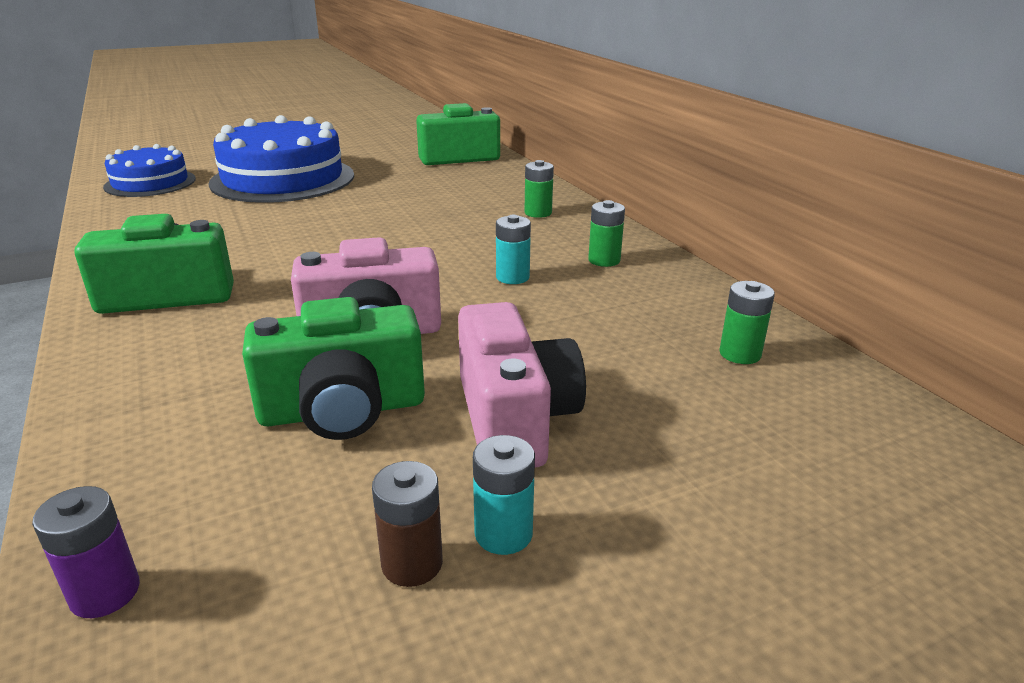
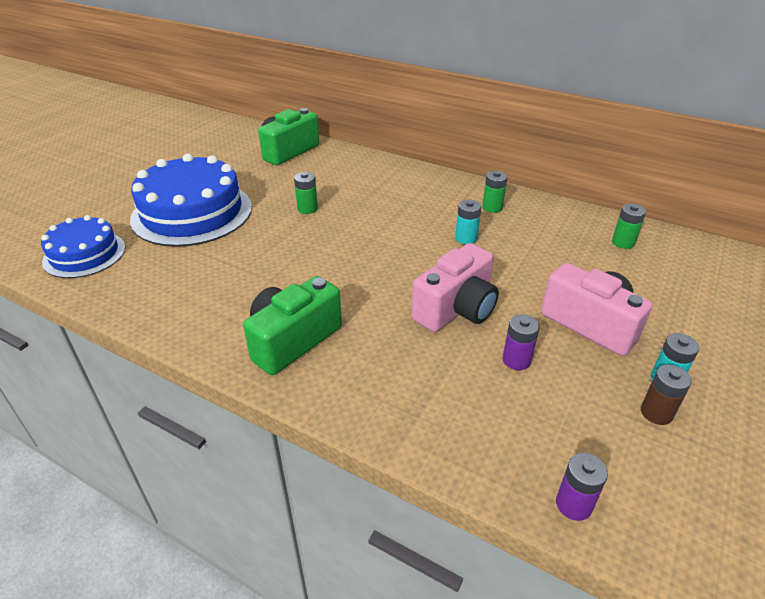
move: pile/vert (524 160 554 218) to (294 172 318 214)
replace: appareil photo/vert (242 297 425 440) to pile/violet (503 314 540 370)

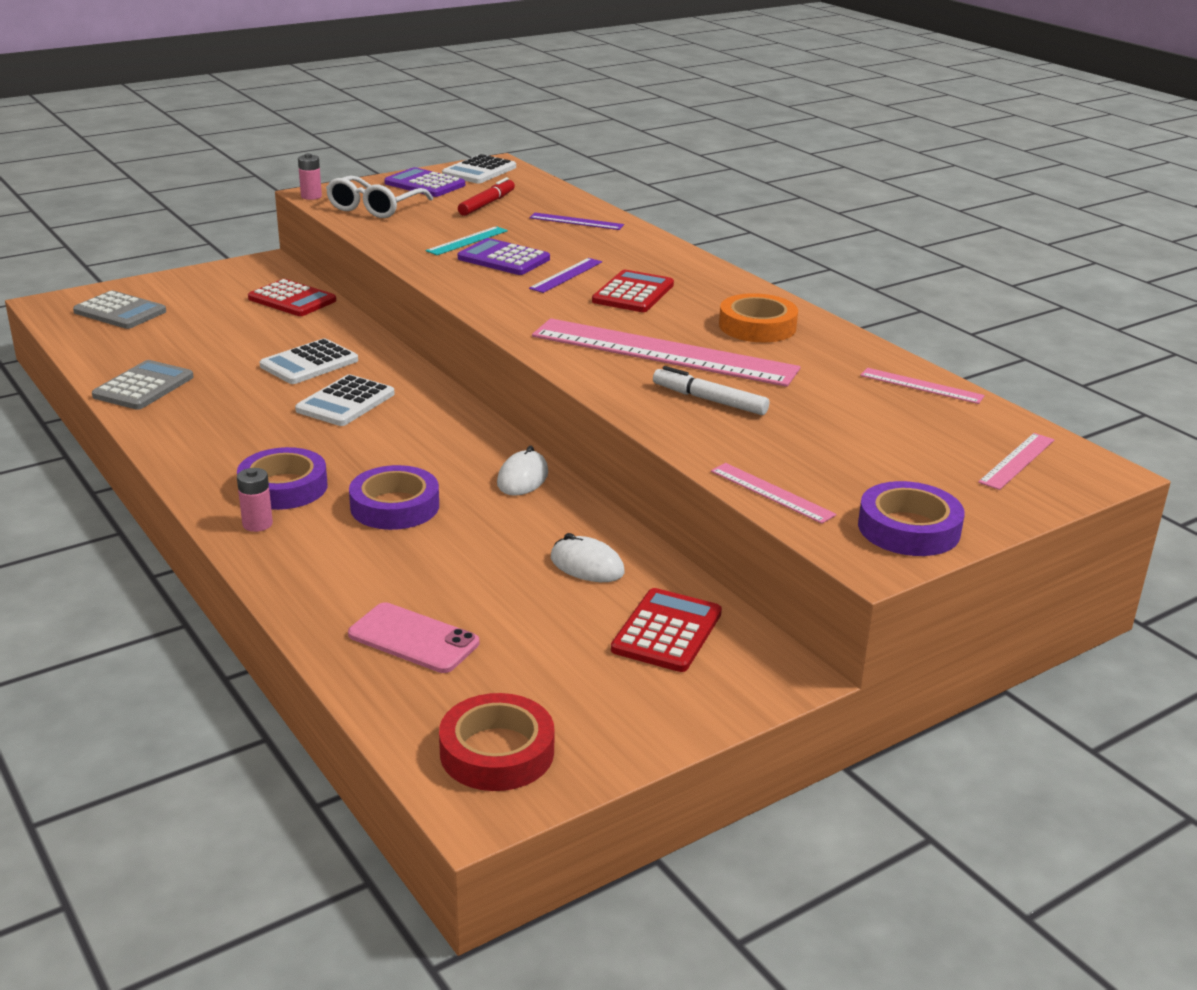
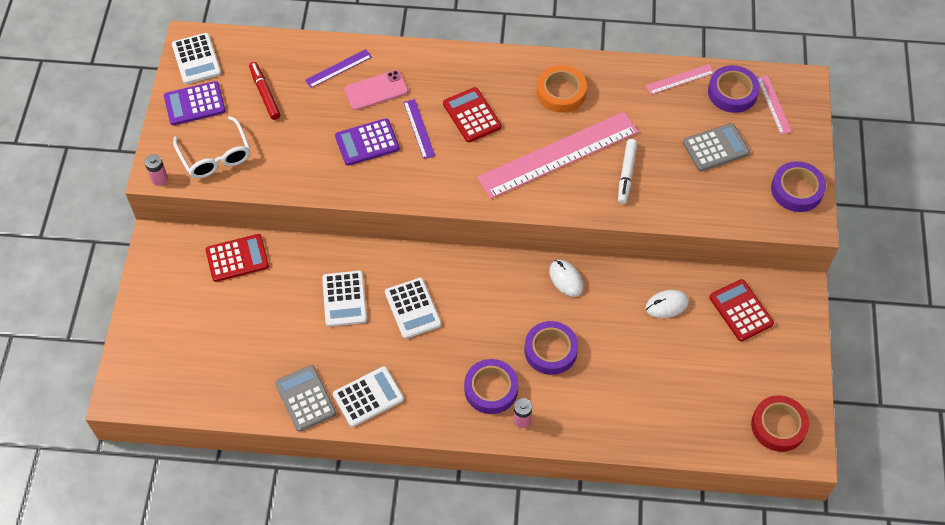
delete: règle/turquoise (426 226 508 255); règle/rose (711 463 837 524)
insert: calculatrice/blanc (333 366 404 427); ruban adhésif/violet (708 65 760 113)
move: calculatrice/gris (73 291 166 329) to (683 123 750 171); téléphone/rose (348 602 479 673) to (344 70 408 110)
rotate: feutre/blanc (653 366 769 415) = (618 139 637 204) 60 degrees counterclockwise

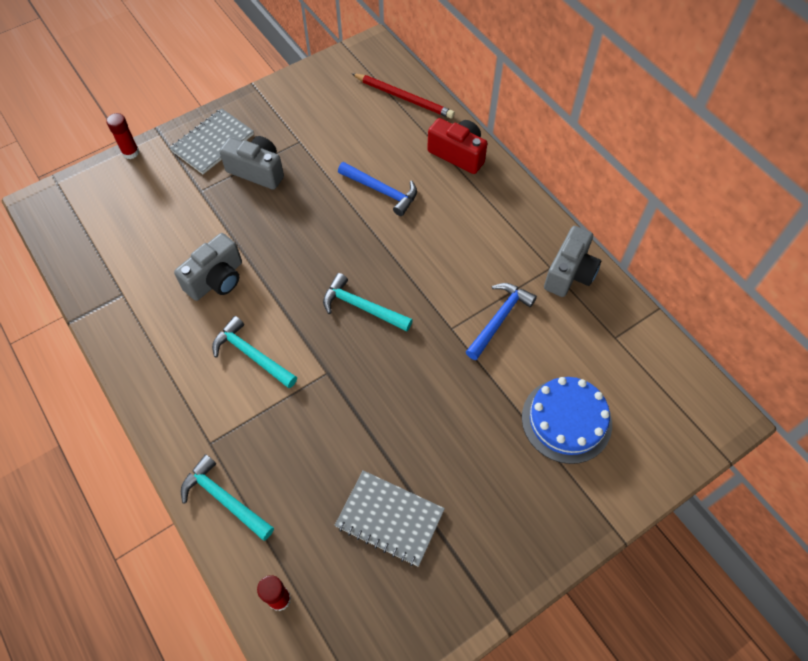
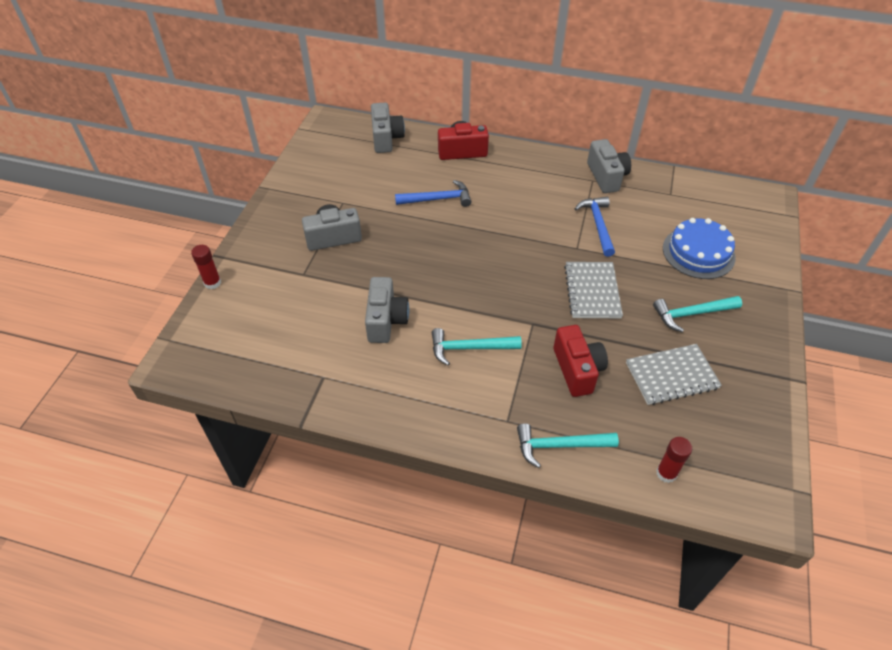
insert: appareil photo/rouge (554 325 608 397)
move: carnet/gris (170 108 254 174) to (564 262 623 318); marteau/turquoise (323 273 413 331) to (653 296 742 332)
replace: crayon/rouge (351 73 455 119) to appareil photo/gris (371 103 405 153)

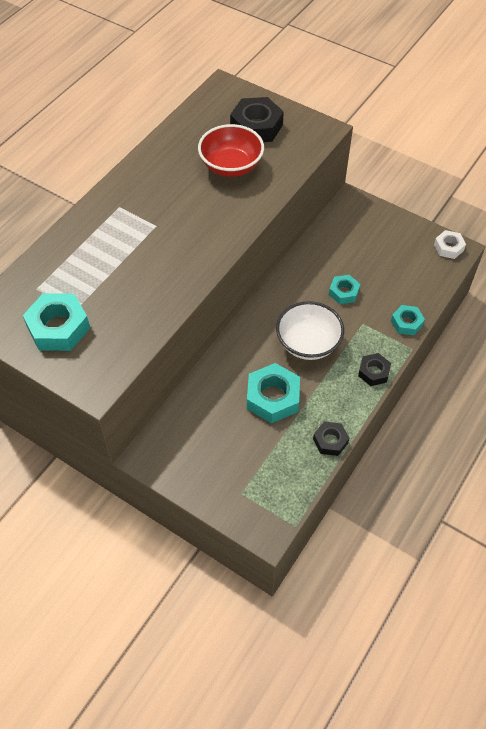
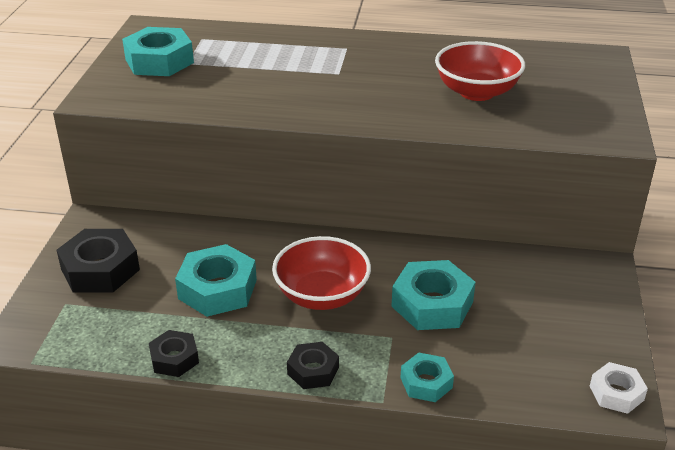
move: écrou/noir (230 97 284 142) to (57 229 140 292)
recolor: bol/blanc (276 301 344 360) to bol/rouge (272 236 371 310)
resize: écrou/turquoise (329 275 360 304) = (391 260 476 330) x1.72

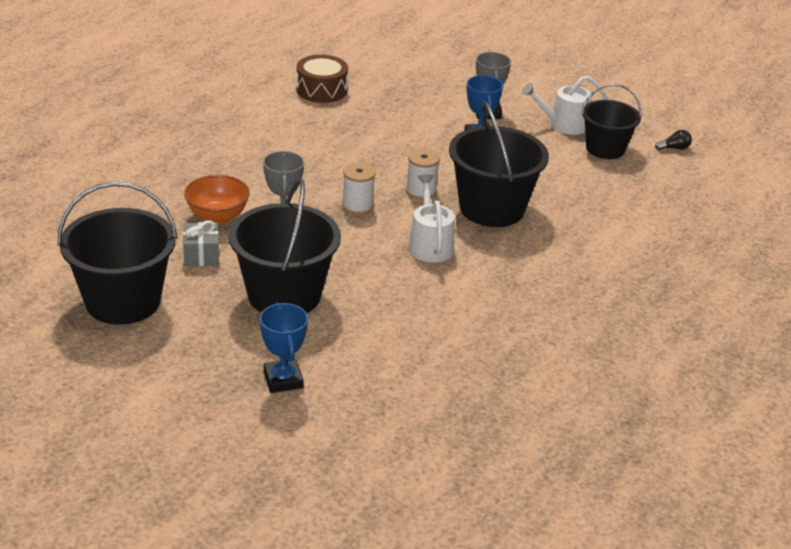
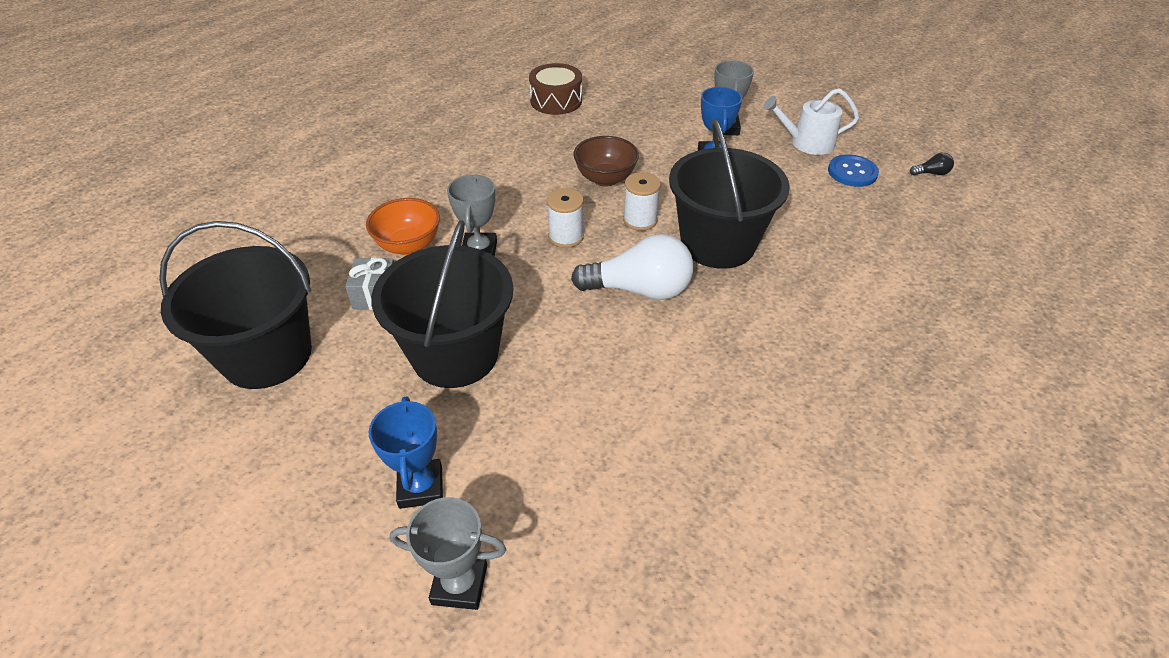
insert: trophée/gris (390 497 506 610); bol/marron (573 136 639 187)
replace: arrosoir/blanc (408 174 455 262) to ampoule/blanc (571 234 693 300); seau/noir (581 83 642 159) to bouton/bleu (828 154 879 187)

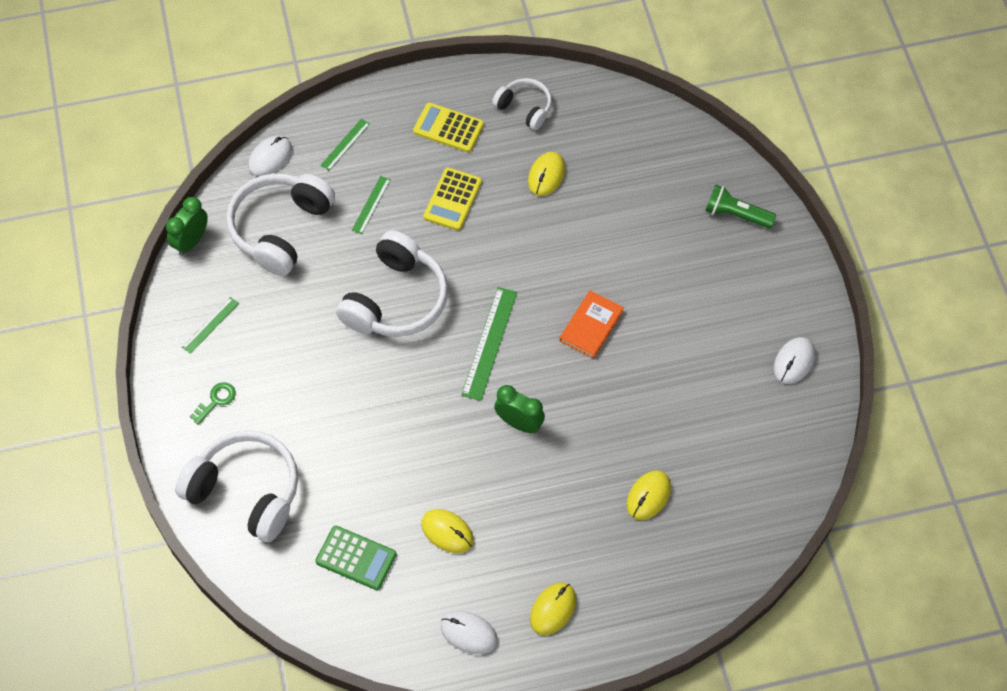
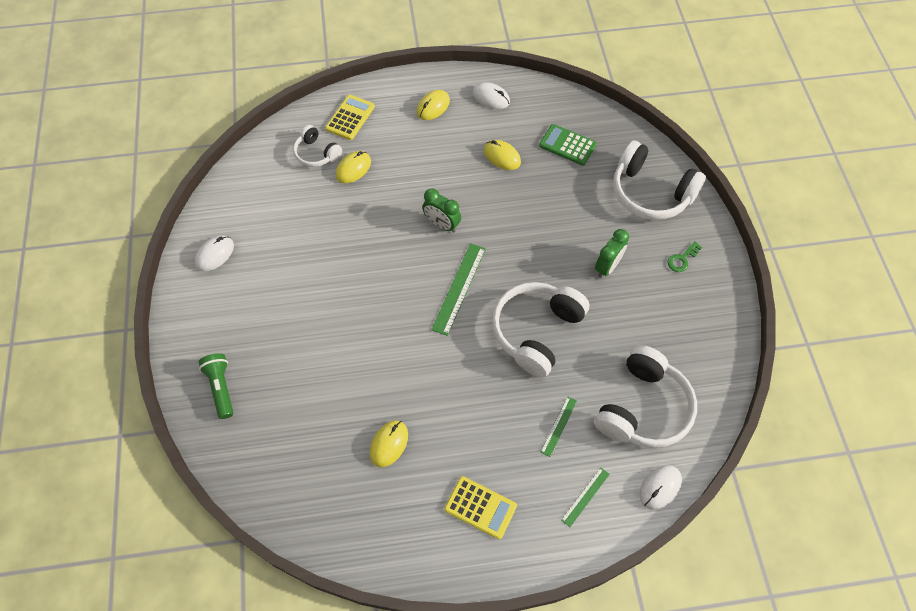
delete: règle/vert (182 297 239 354); livre/orange (559 290 624 359)
move: réveil/vert (166 197 208 256) to (595 229 629 278); calculatrice/jaune (423 168 482 231) to (325 95 375 140); casque audio/blanc (492 78 552 130) to (293 125 342 167)
rotate: lampe de poche/vert (705 185 776 228) = (199 353 233 419) 135 degrees counterclockwise

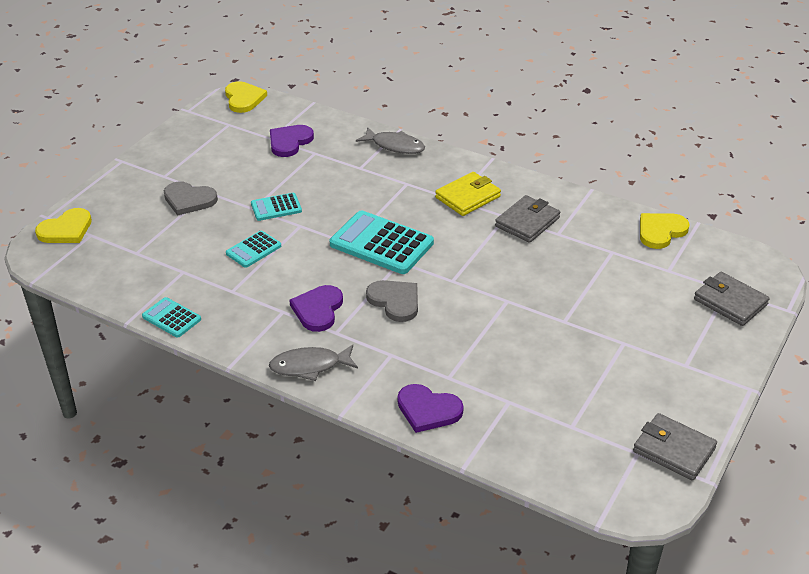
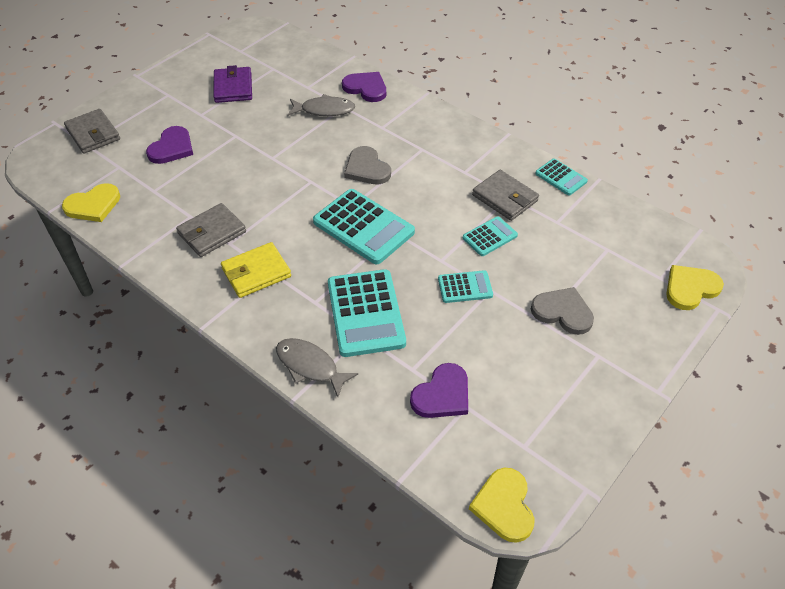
insert: portefeuille/violet (213 65 252 103); calculatrice/turquoise (328 269 406 357)
move: poisson/gris (269 345 358 381) to (288 94 355 116); cœur/violet (289 285 343 332) to (146 126 193 164); portefeuille/gris (633 413 717 481) to (472 170 539 221)

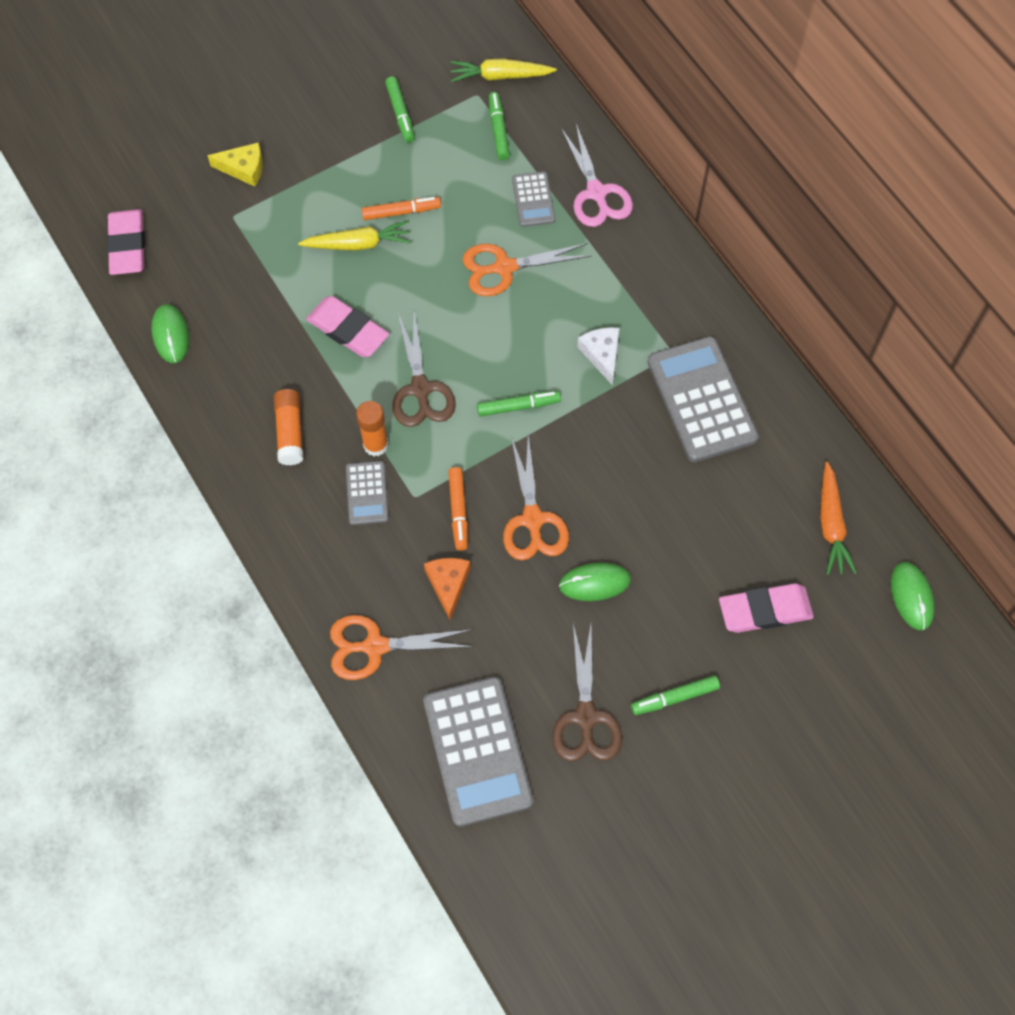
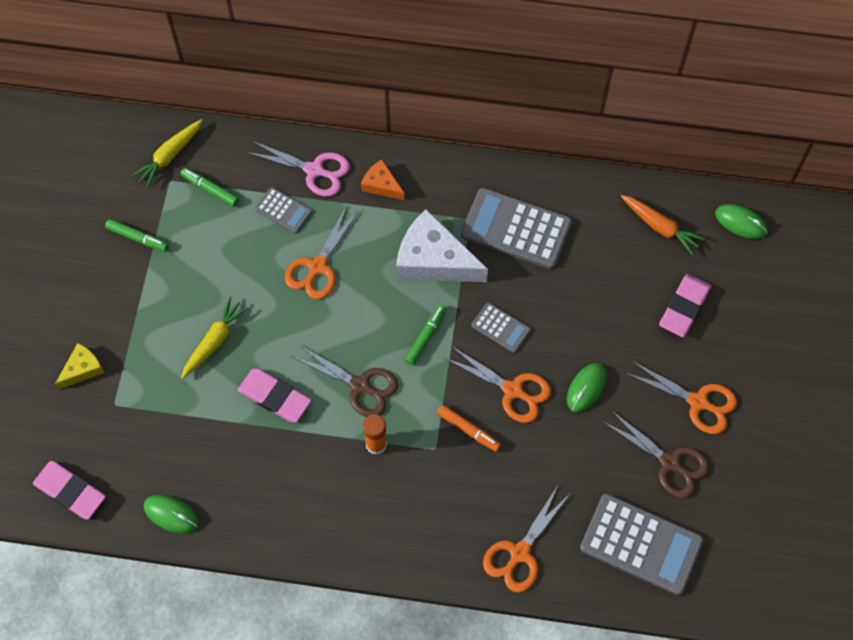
delete: bâton de colle/orange (274 389 304 465); feutre/orange (362 197 441 220)
move: calculatrice/gris (346 461 389 525) to (471 302 531 353); fromage/orange (424 558 470 620) to (361 160 405 200)
replace: feutre/vert (631 675 720 715) to ciseaux/orange (625 361 737 434)
rotate: gomme/rose (306 296 389 357) = (238 369 311 422) 45 degrees clockwise
resize: fromage/blanc (577 327 619 385) = (396 209 488 282) x1.96

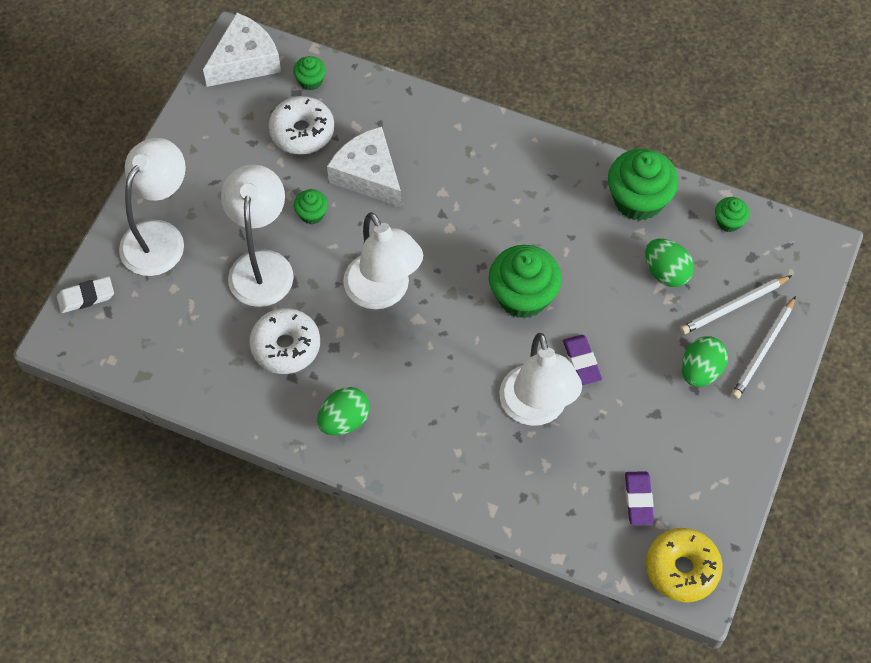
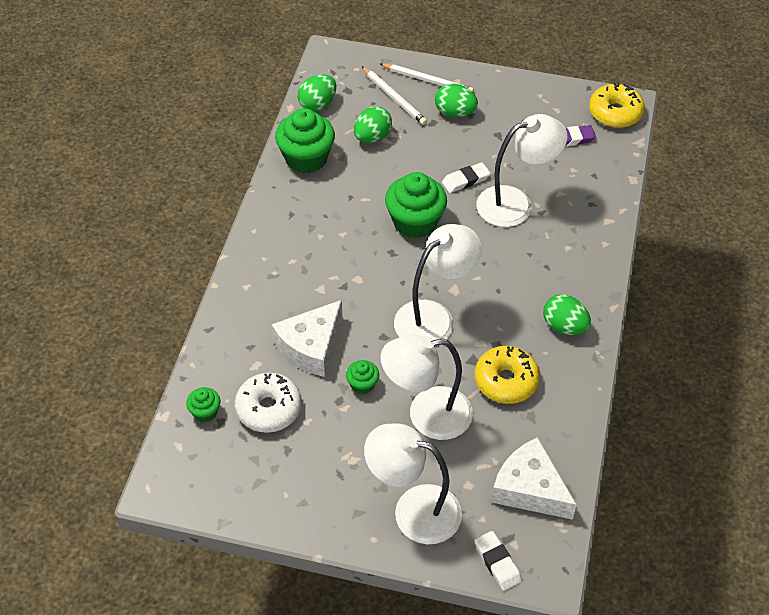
move: fromage/blanc (203 13 281 87) to (491 437 577 520)
replace: muffin/vert (715 197 750 232) to œuf/vert (298 74 336 111)
recolor: beignet/blanc (249 308 320 374) to beignet/jaune (475 346 540 404); gomme/violet (563 335 602 385) to gomme/blanc (442 162 491 193)

